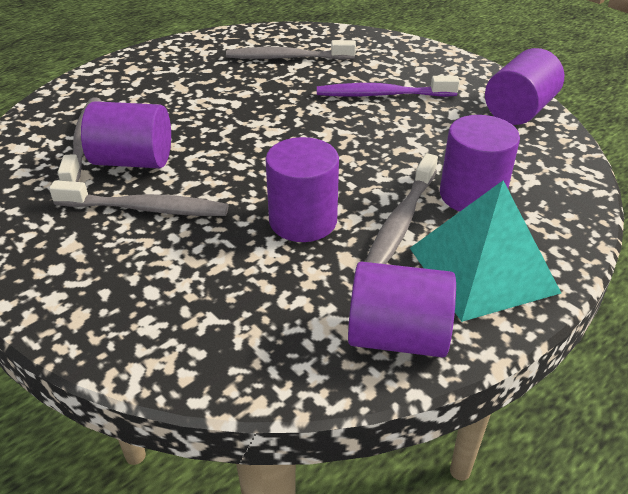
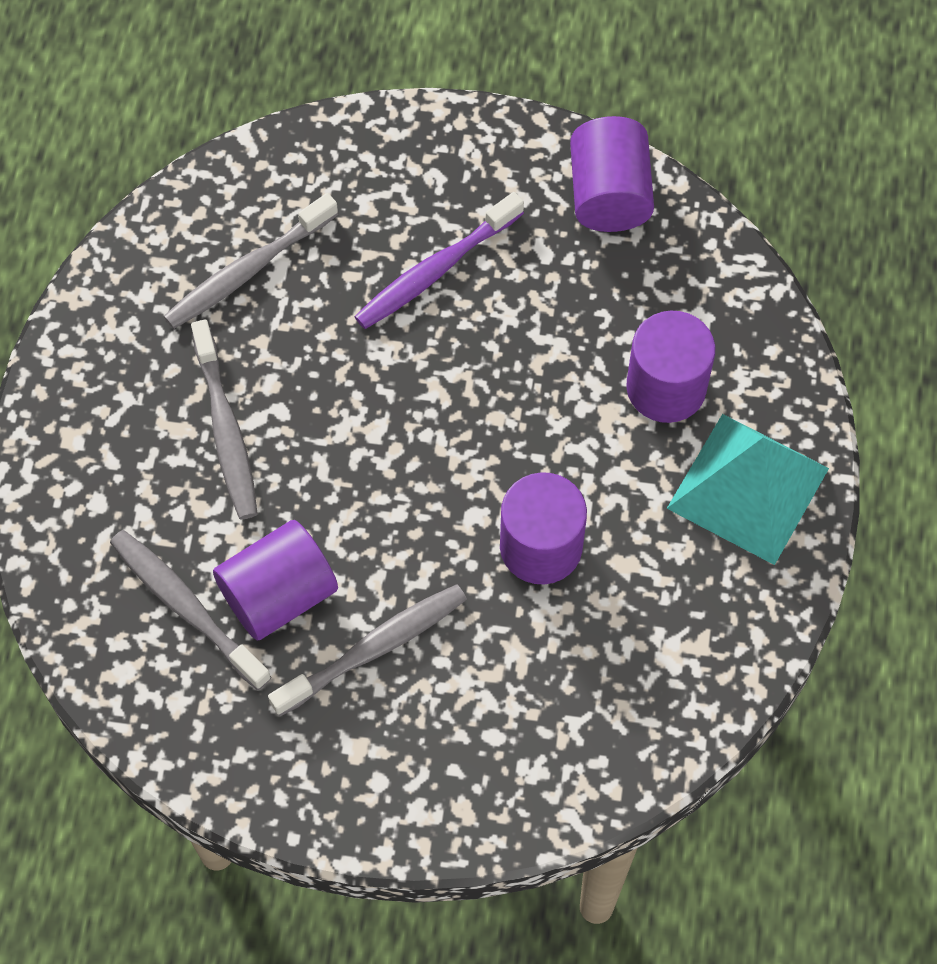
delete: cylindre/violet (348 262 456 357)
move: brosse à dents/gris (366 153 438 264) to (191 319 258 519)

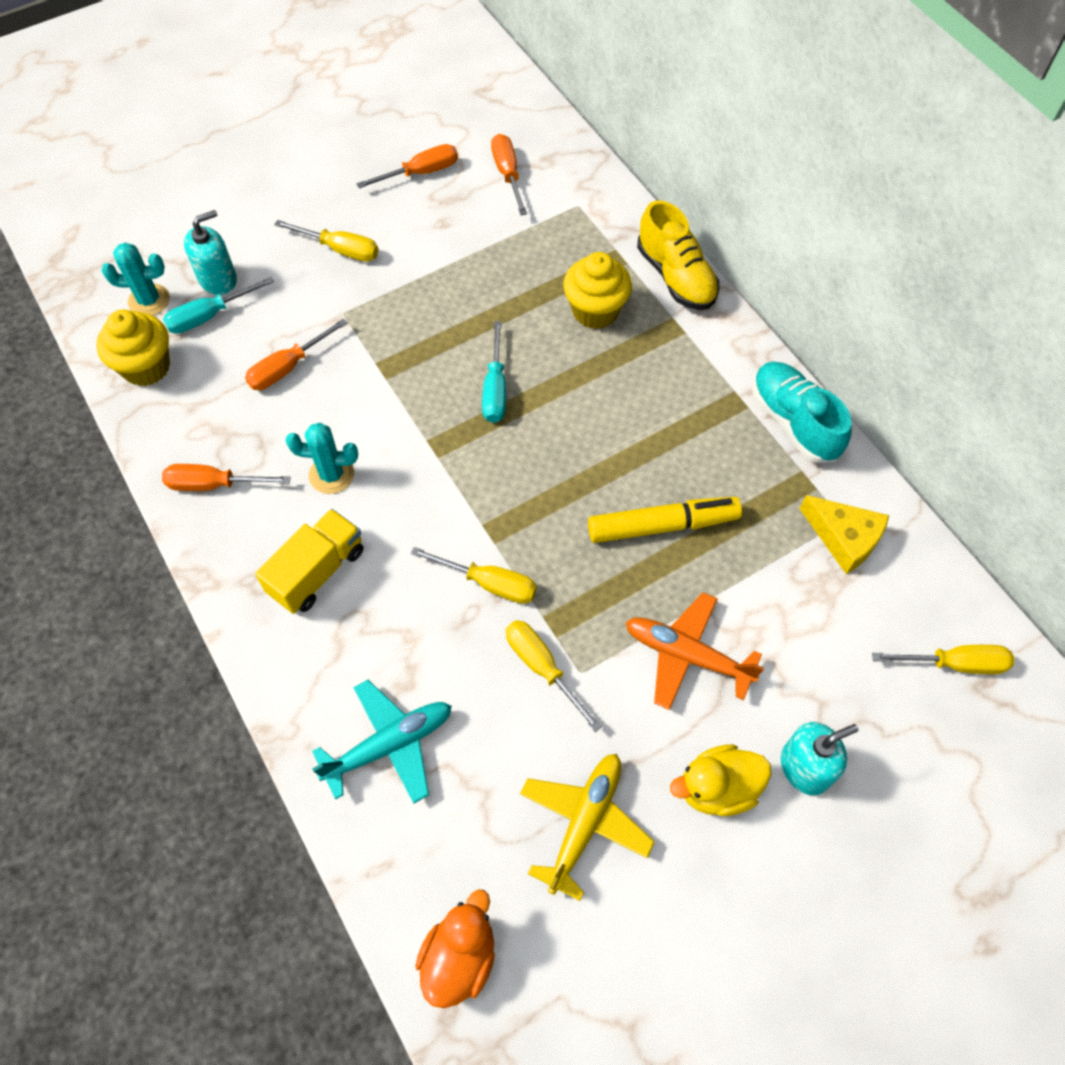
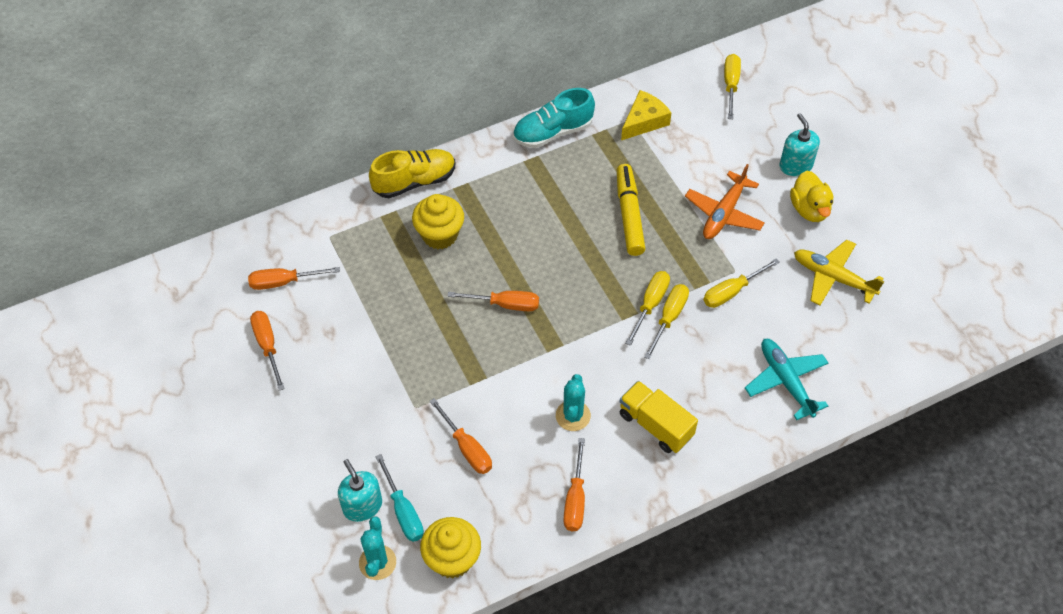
delete: canard/orange (415 889 495 1008)
move: tournevis/jaune (274 220 379 261) to (625 271 670 346)
recolor: tournevis/turquoise (482 321 506 423) to tournevis/orange (447 291 539 311)

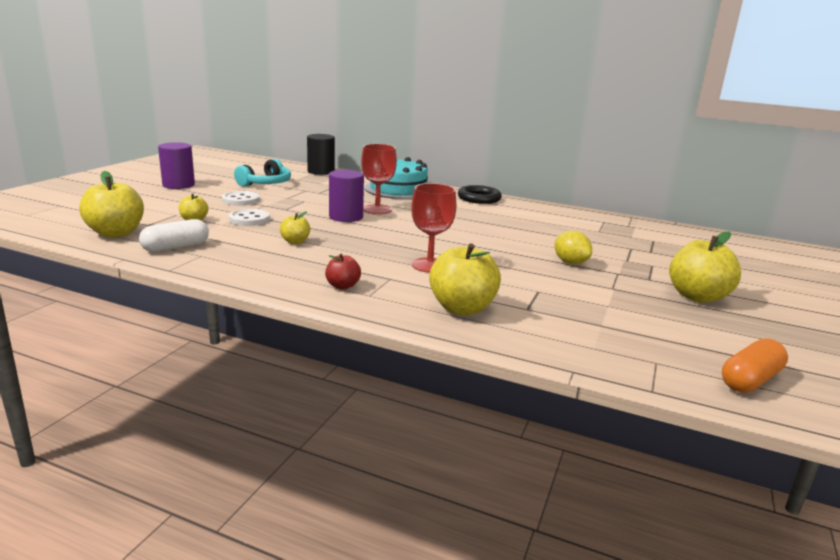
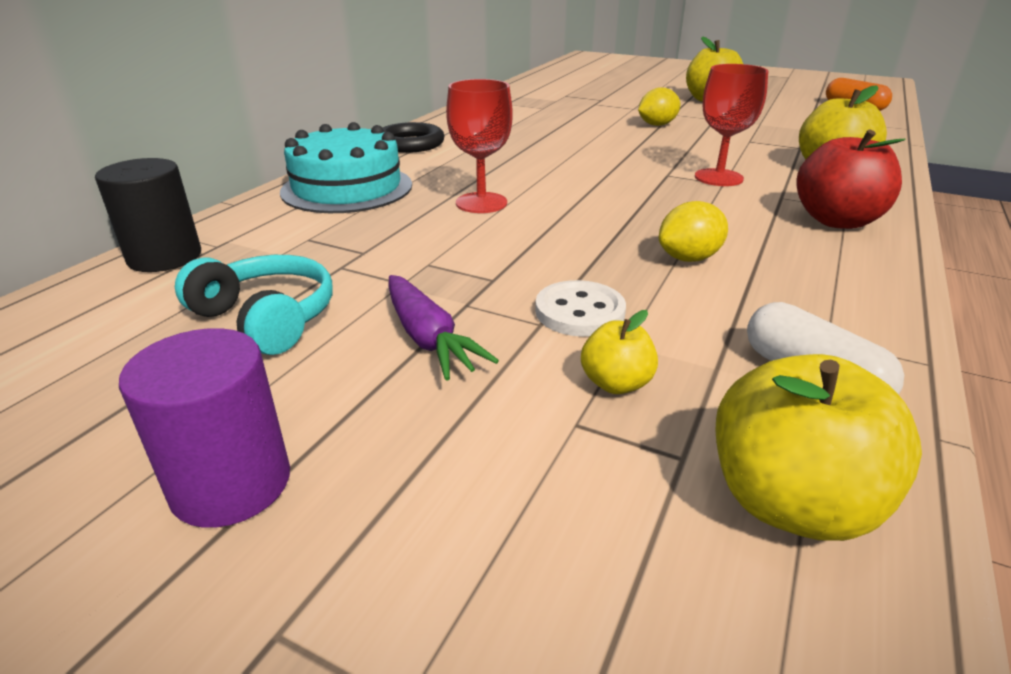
delete: cylindre/violet (329 170 364 222)
replace: bouton/blanc (222 191 259 206) to carotte/violet (388 275 499 381); pomme/jaune (280 211 310 244) to citron/jaune (659 201 728 262)
resize: pomme/rouge (325 254 361 289) = (796 130 905 229) x1.90

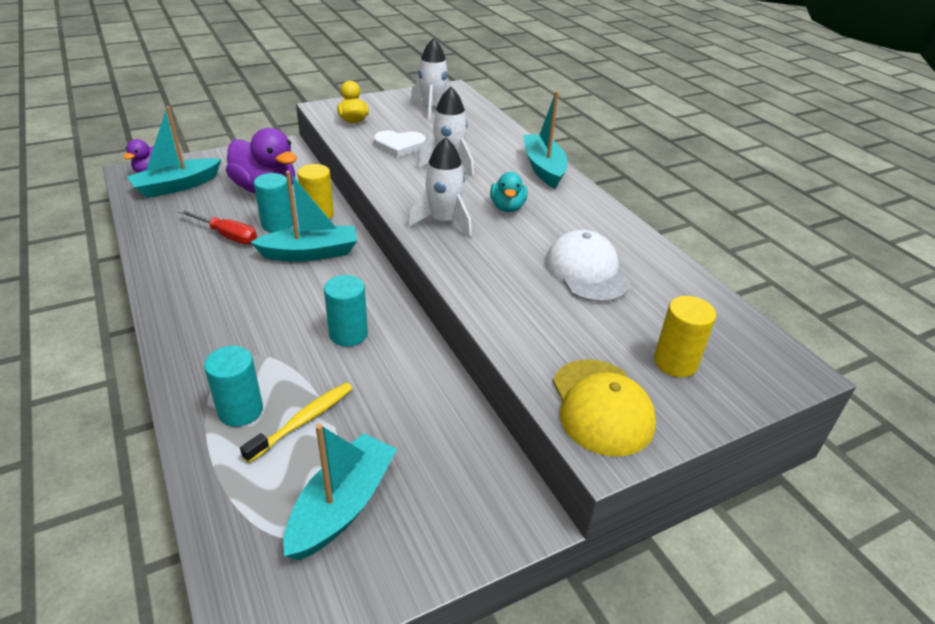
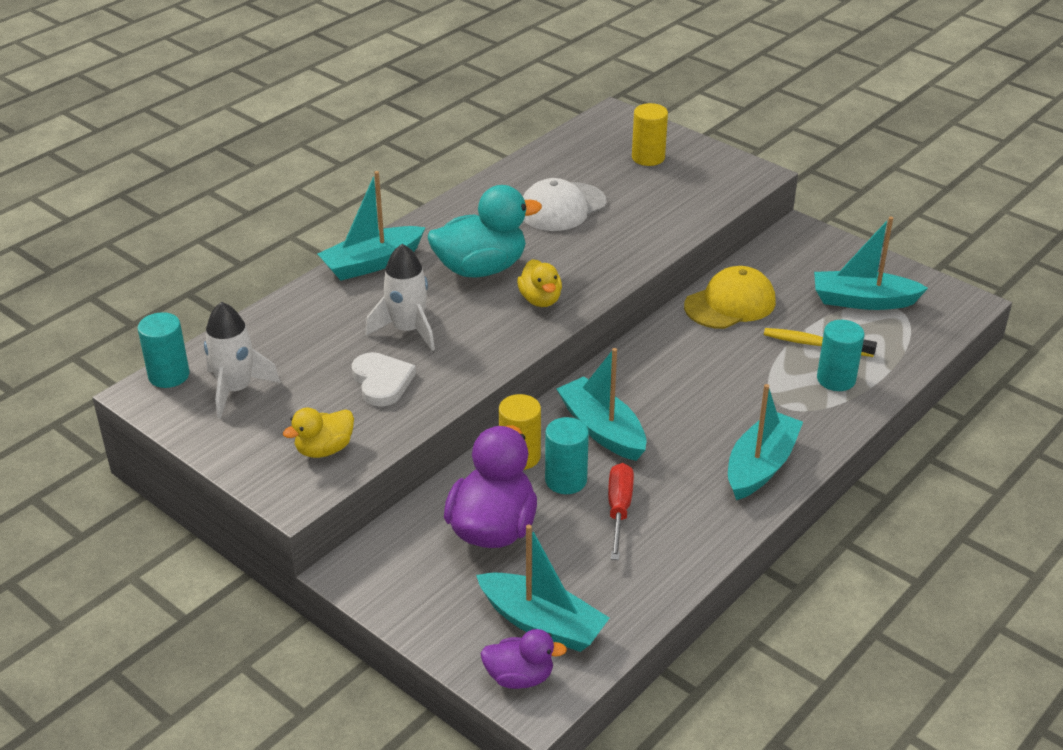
insert: bateau/turquoise (728 384 803 500)
move: cylindre/turquoise (324 275 368 346) to (138 312 190 388); casquette/jaune (553 360 656 456) to (684 266 776 329)
replace: fusée/blanc (408 137 472 237) to canard/jaune (517 259 562 307)
resize: canard/turquoise (490 172 527 212) = (428 185 542 277) x1.80

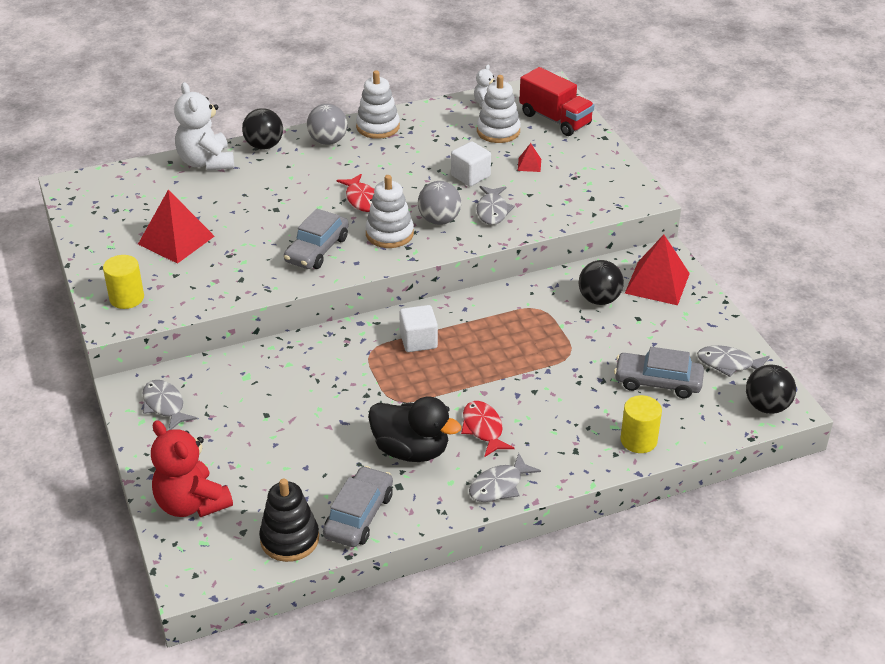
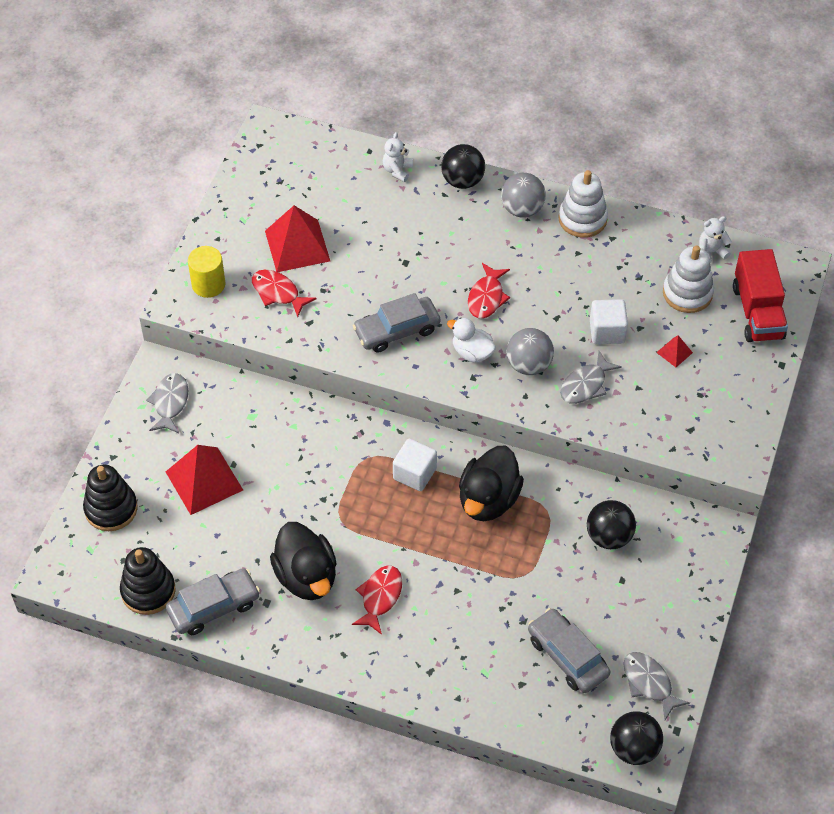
delete: poisson/gris (469 453 541 502); cylindre/jaune (620 395 662 453)
insert: poisson/rouge (252 270 316 317); canard/noir (459 446 524 521)
move: pyramide/rouge (625 234 690 305) to (166 445 243 515)
replace: ours en peluche/rouge (151 420 233 517) to jouet à empiler/noir (83 465 138 531); jouet à empiler/blanc (365 175 414 248) to canard/blanc (447 318 496 362)
resize: ours en peluche/blanc (174 82 234 171) = (383 132 413 182) x0.51

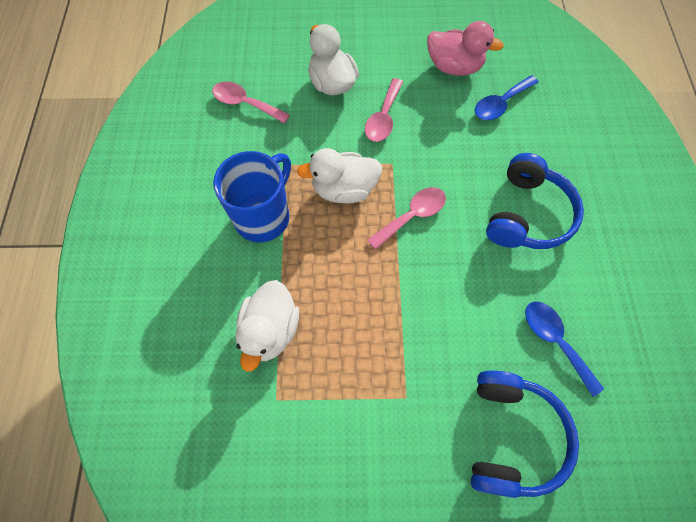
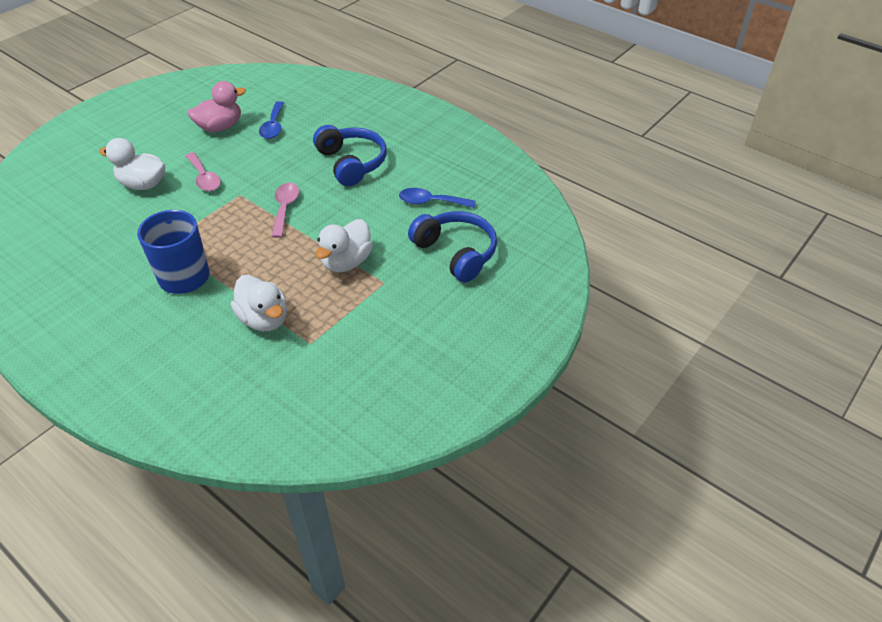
delete: cuillère/rose (212 81 290 123)
move: canard/blanc (297 148 382 203) to (315 219 373 272)

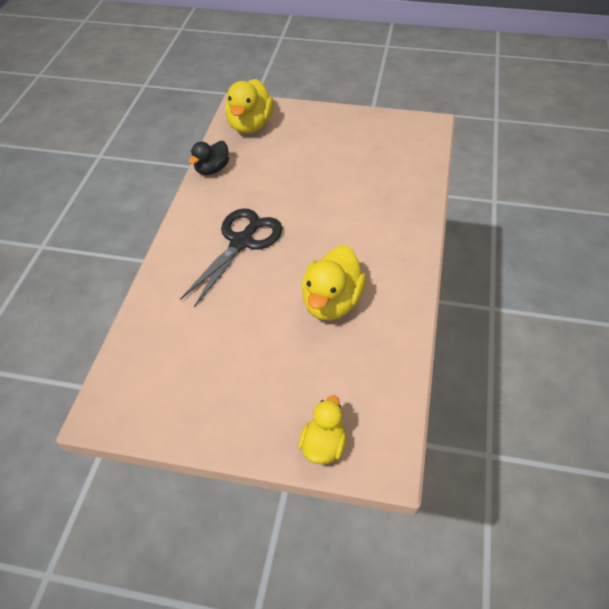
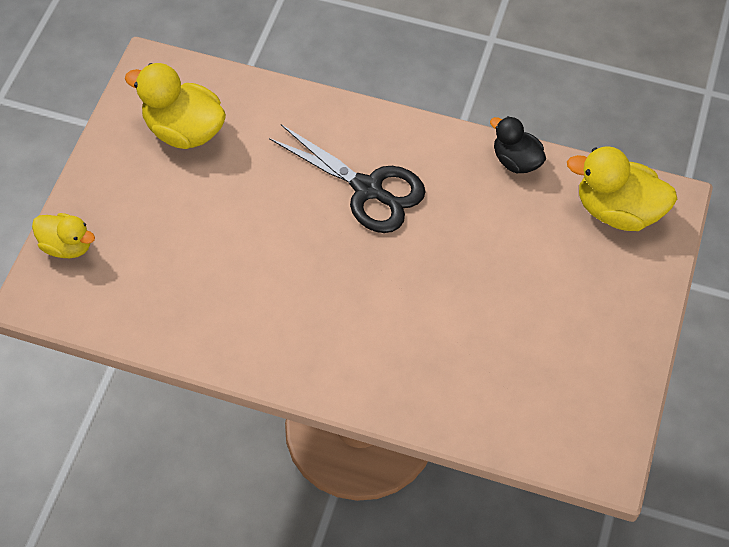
move: canard/jaune (301 245 366 320) to (125 63 226 149)

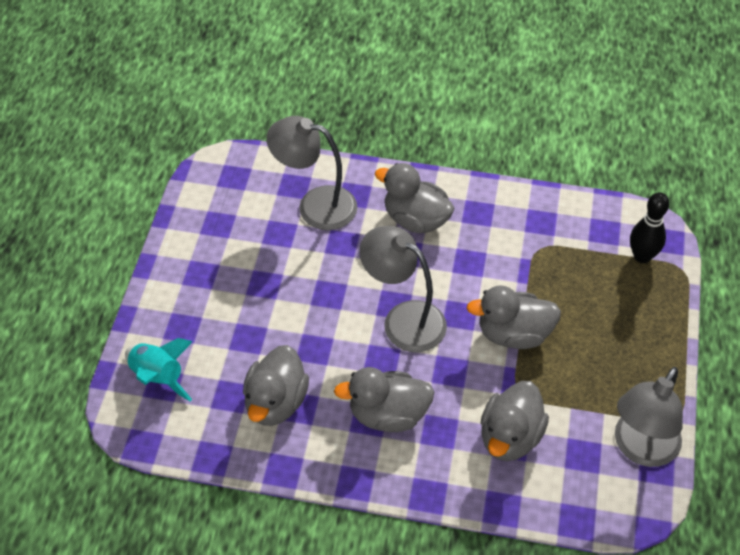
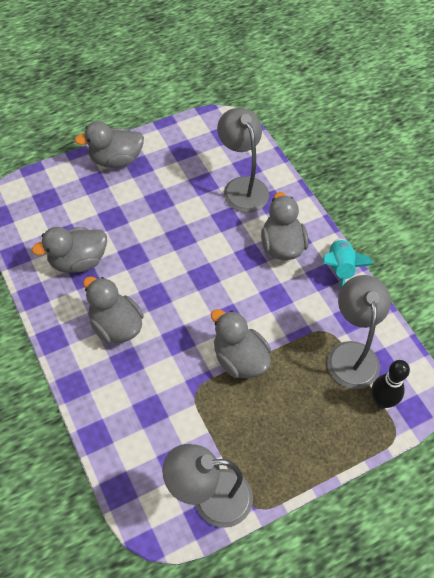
move: fusée/turquoise (125 338 193 401) to (323 239 374 290); lampe/gris (359 226 447 352) to (327 275 391 389); canard/gris (481 381 549 461) to (74 122 144 168)

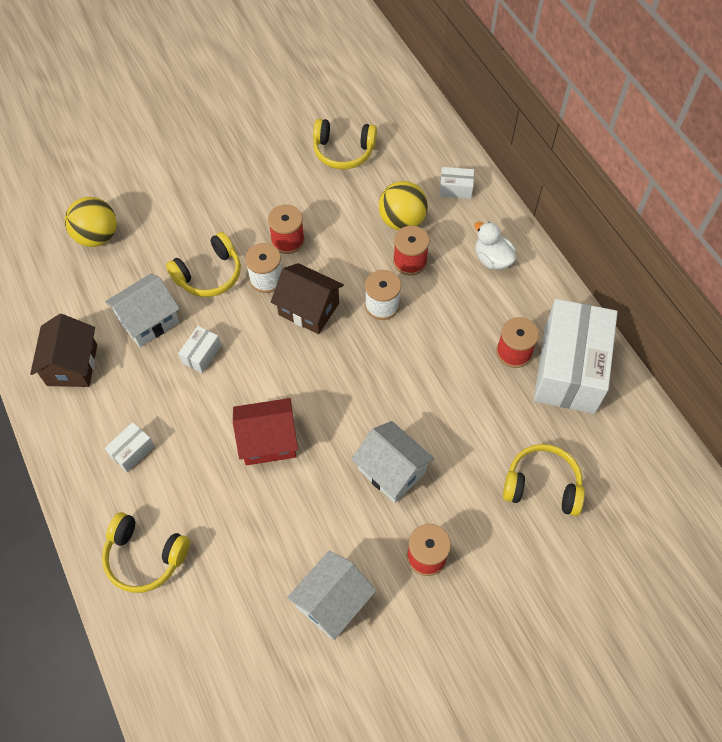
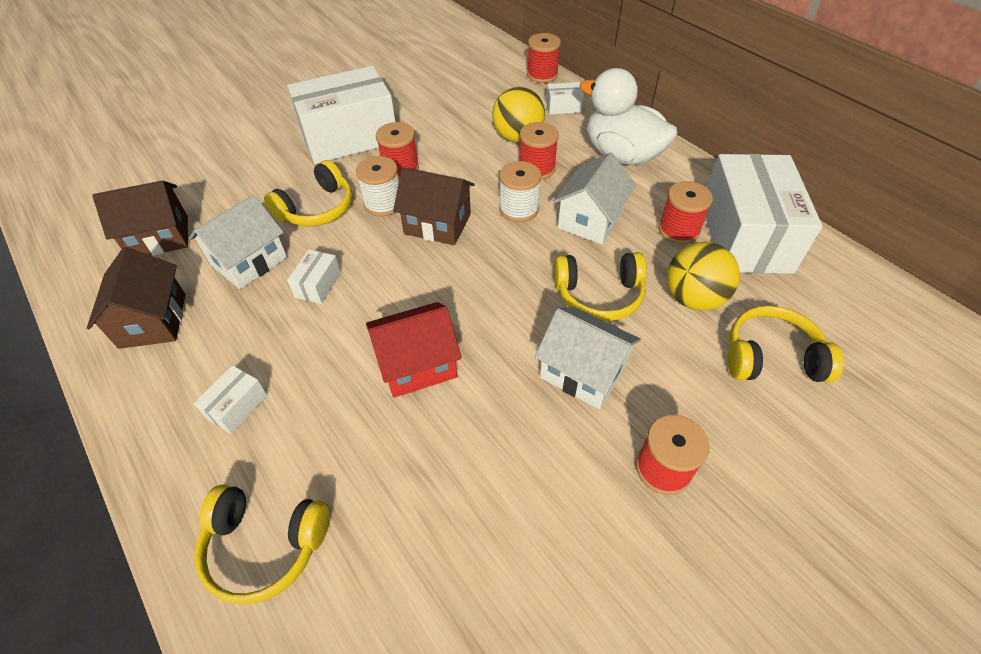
insert: maison/marron (92 181 188 256); boîte/blanc (287 66 396 164); bobine/rouge (527 33 561 83)
move: balle/jaune (65 197 117 247) to (667 242 740 310); maison/blanc (287 550 376 640) to (553 152 636 245); casque audio/jaune (313 119 377 169) to (554 252 647 321)
resize: canard/blanc (474 222 516 270) = (579 68 678 165) x1.80

